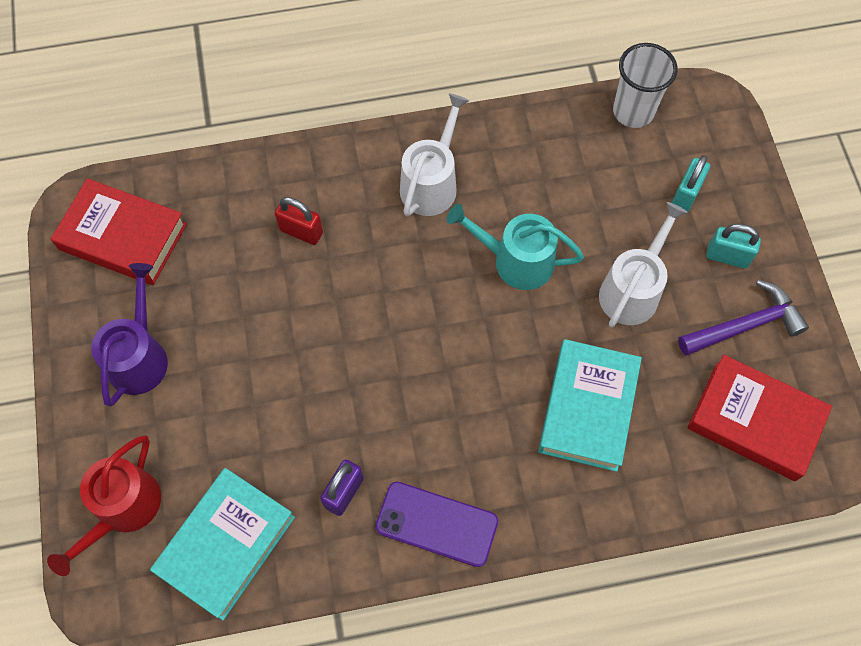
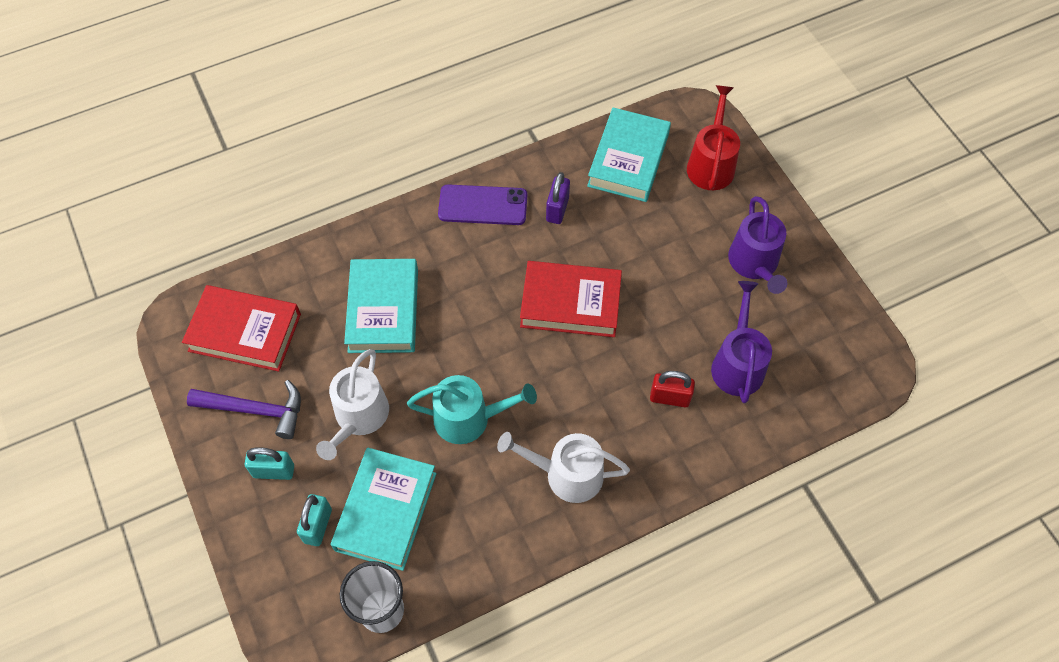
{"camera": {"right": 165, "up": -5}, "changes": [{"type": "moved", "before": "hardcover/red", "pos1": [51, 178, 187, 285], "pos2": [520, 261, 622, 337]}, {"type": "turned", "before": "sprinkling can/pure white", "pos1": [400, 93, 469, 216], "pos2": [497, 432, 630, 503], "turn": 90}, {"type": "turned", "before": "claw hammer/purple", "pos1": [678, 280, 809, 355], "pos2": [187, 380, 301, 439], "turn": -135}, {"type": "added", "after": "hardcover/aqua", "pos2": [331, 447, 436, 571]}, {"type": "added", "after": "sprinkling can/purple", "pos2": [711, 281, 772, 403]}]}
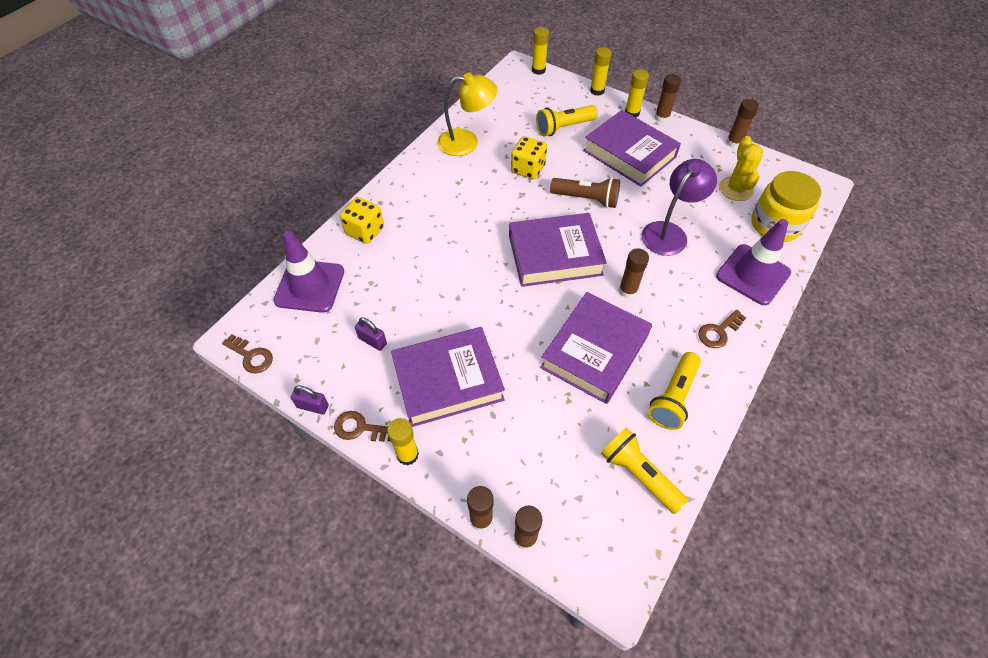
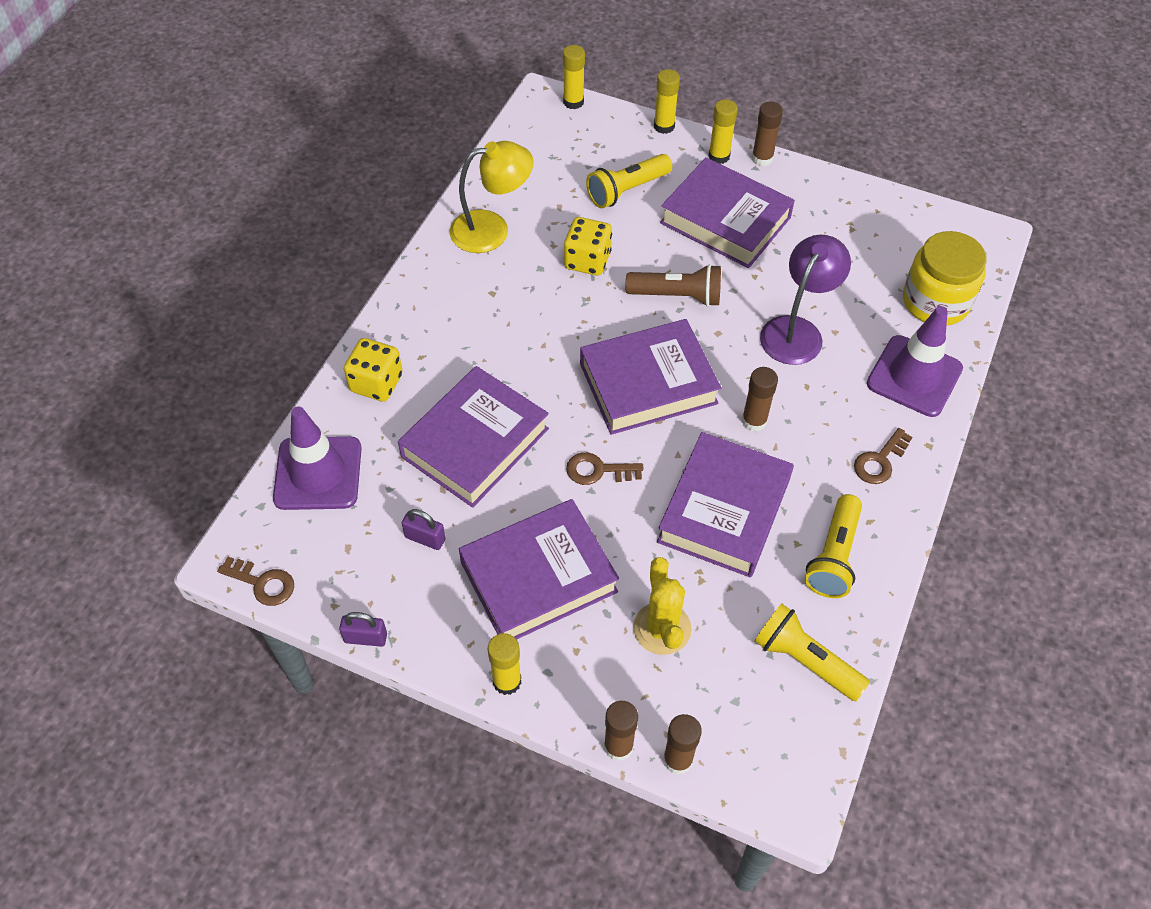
{"camera": {"right": -10, "up": 0}, "changes": [{"type": "moved", "before": "key/russet", "pos1": [334, 411, 391, 442], "pos2": [566, 452, 643, 485]}, {"type": "moved", "before": "saguaro cactus/golden", "pos1": [719, 136, 763, 201], "pos2": [633, 557, 691, 655]}, {"type": "removed", "before": "glue stick/russet", "pos1": [726, 99, 759, 148]}, {"type": "added", "after": "hardcover/purple", "pos2": [398, 366, 549, 508]}]}
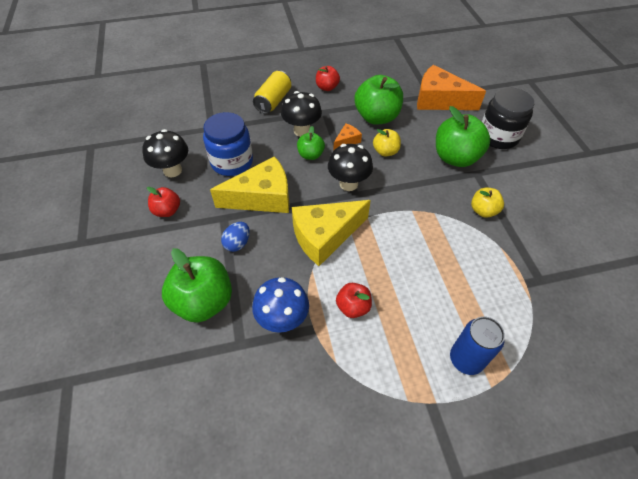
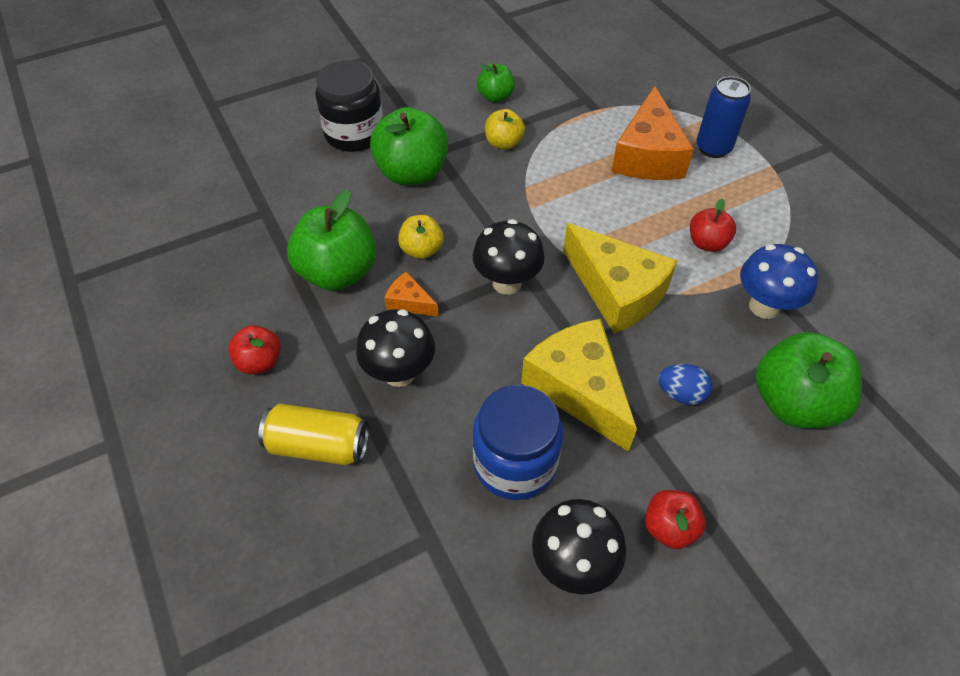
{"camera": {"right": -105, "up": 0}, "changes": [{"type": "moved", "before": "apple/green", "pos1": [297, 126, 325, 160], "pos2": [477, 63, 515, 102]}, {"type": "moved", "before": "cheese/bright orange", "pos1": [417, 65, 486, 110], "pos2": [611, 86, 694, 180]}]}
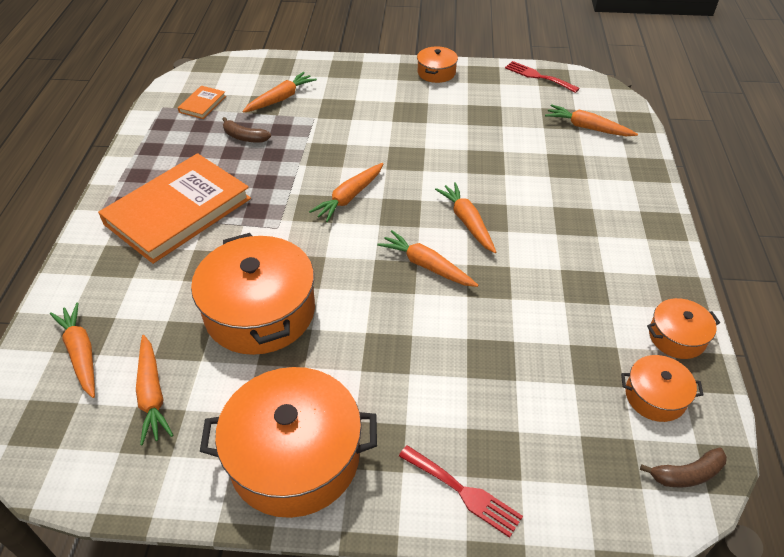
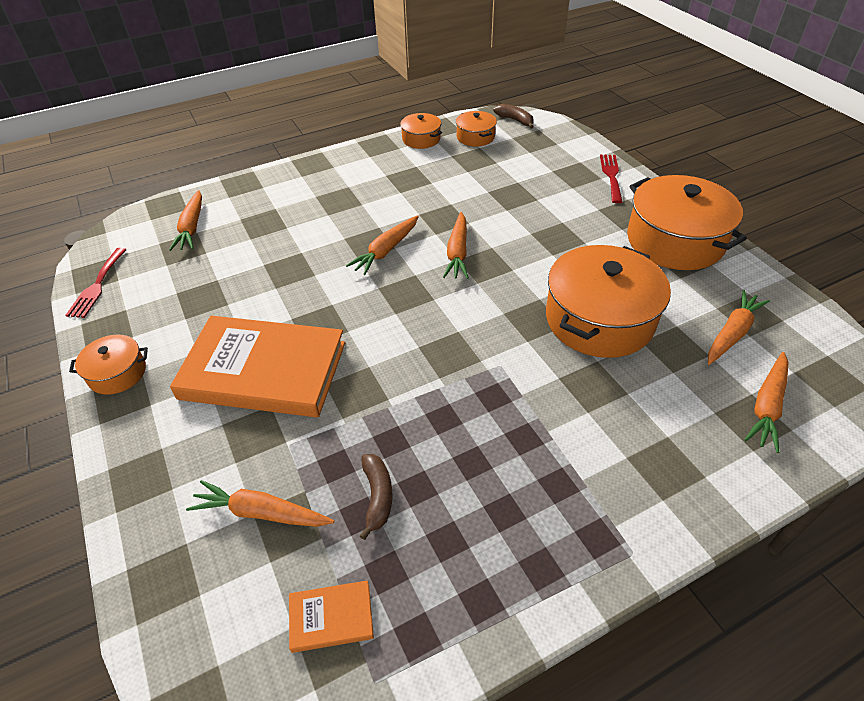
{"camera": {"right": -120, "up": 0}, "changes": [{"type": "moved", "before": "hardcover/bright orange", "pos1": [98, 153, 251, 264], "pos2": [170, 316, 345, 417]}, {"type": "removed", "before": "toy carrot/bright orange", "pos1": [309, 163, 383, 222]}]}
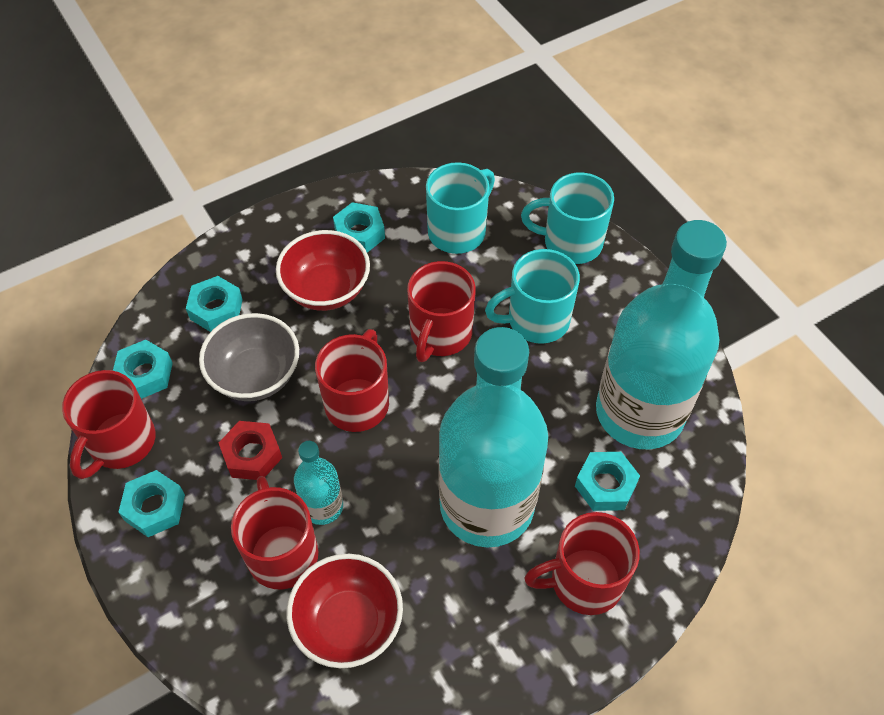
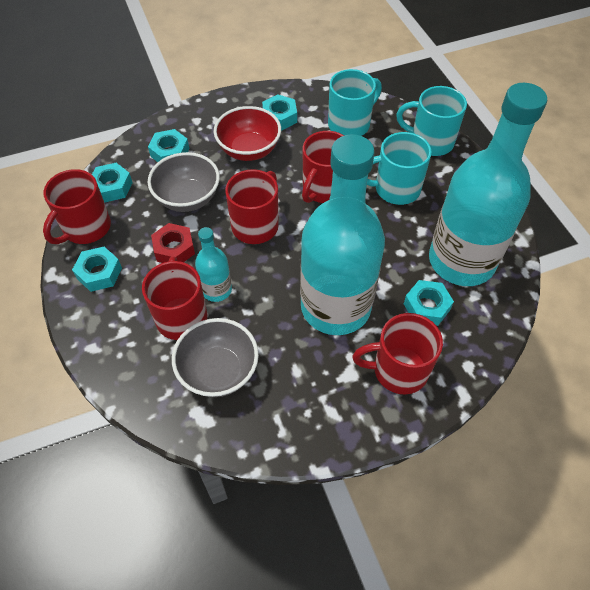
{"camera": {"right": 10, "up": 0}, "changes": [{"type": "recoloured", "before": "serving bowl/red", "after": "serving bowl/gray", "pos1": [287, 554, 403, 668], "pos2": [172, 318, 259, 397]}]}
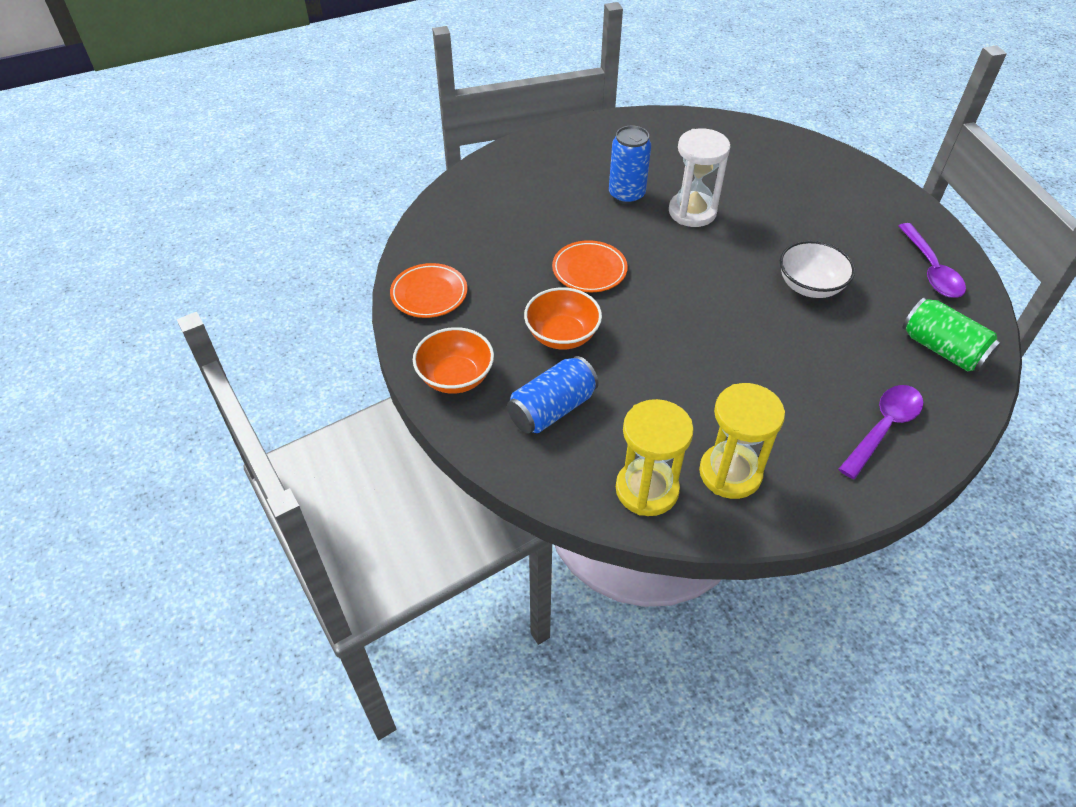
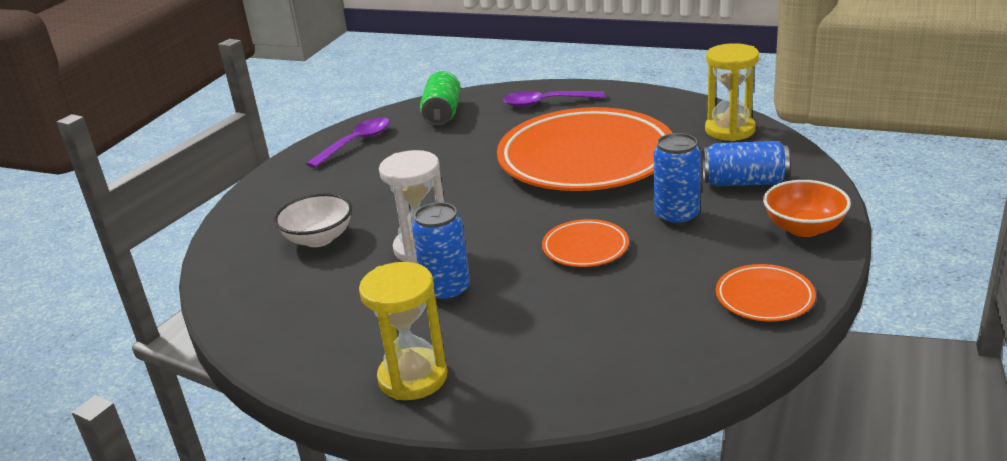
{"camera": {"right": -130, "up": -20}, "changes": [{"type": "replaced", "before": "serving bowl/bright orange", "after": "tin/blue", "pos1": [524, 287, 602, 349], "pos2": [654, 133, 701, 226]}, {"type": "moved", "before": "sandglass/golden", "pos1": [699, 383, 785, 499], "pos2": [359, 262, 447, 400]}, {"type": "moved", "before": "serving bowl/pure white", "pos1": [780, 241, 855, 298], "pos2": [274, 193, 352, 247]}, {"type": "added", "after": "flat dish/bright orange", "pos2": [497, 107, 672, 191]}]}
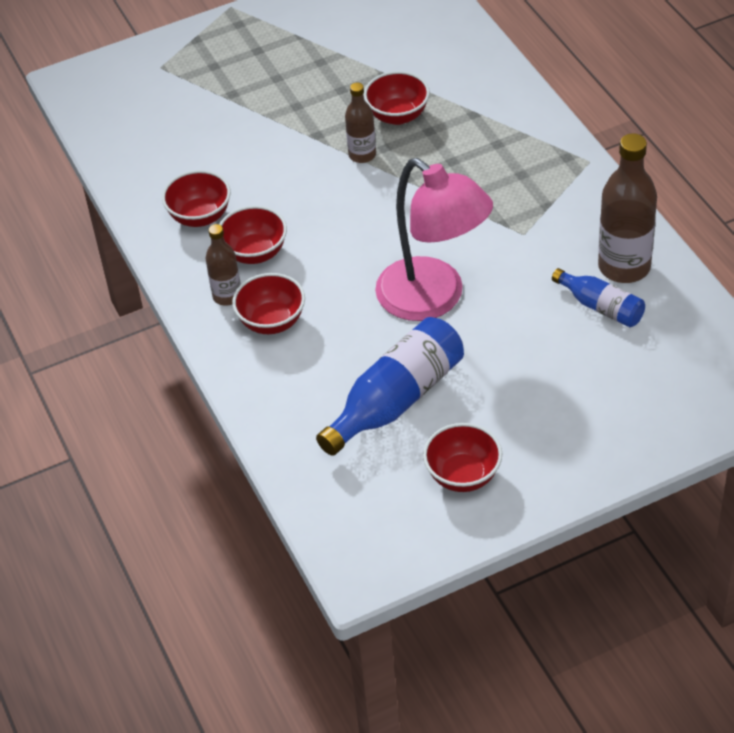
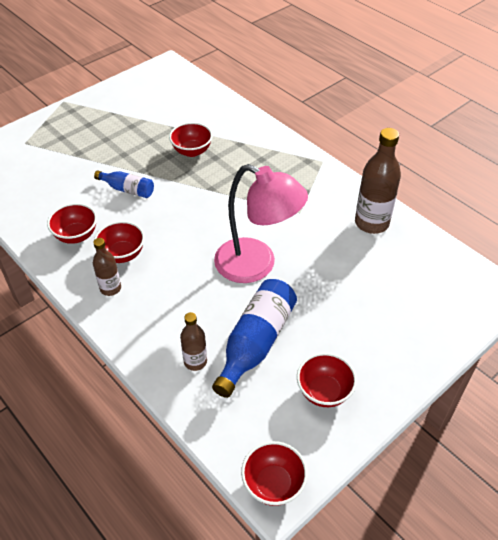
{"camera": {"right": -20, "up": 0}, "changes": [{"type": "moved", "before": "serving bowl/red", "pos1": [232, 273, 305, 334], "pos2": [241, 441, 308, 506]}, {"type": "moved", "before": "drink bottle/russet", "pos1": [345, 83, 376, 163], "pos2": [180, 312, 207, 371]}, {"type": "moved", "before": "drink bottle/blue", "pos1": [552, 268, 645, 327], "pos2": [94, 171, 154, 198]}]}
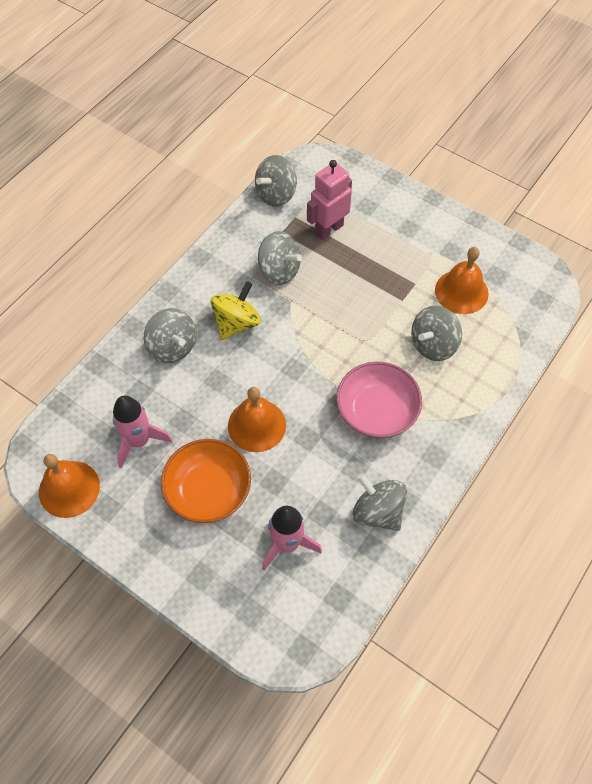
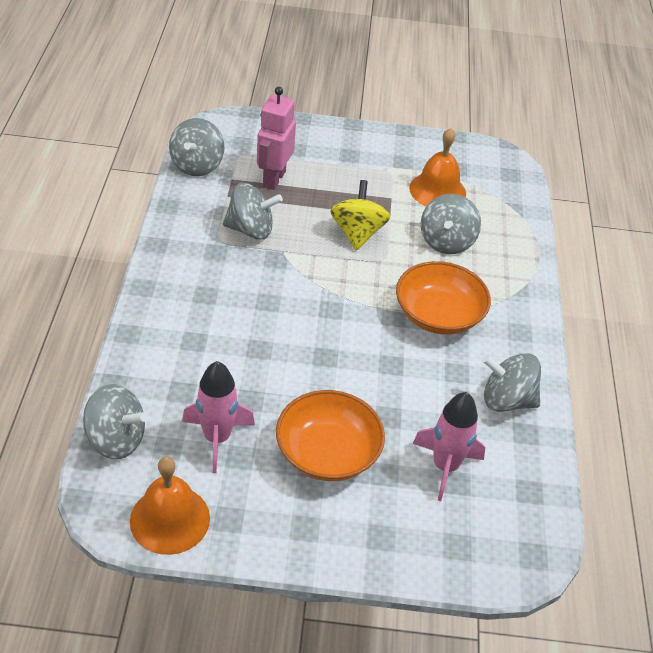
{"camera": {"right": -35, "up": -15}, "changes": [{"type": "moved", "before": "whirligig/gray", "pos1": [144, 308, 196, 363], "pos2": [83, 384, 147, 459]}, {"type": "moved", "before": "whirligig/golden", "pos1": [211, 281, 261, 340], "pos2": [330, 180, 390, 251]}, {"type": "removed", "before": "bell/bright orange", "pos1": [228, 387, 286, 452]}, {"type": "recoloured", "before": "serving bowl/rose-pink", "after": "serving bowl/bright orange", "pos1": [336, 362, 422, 438], "pos2": [396, 261, 491, 335]}]}
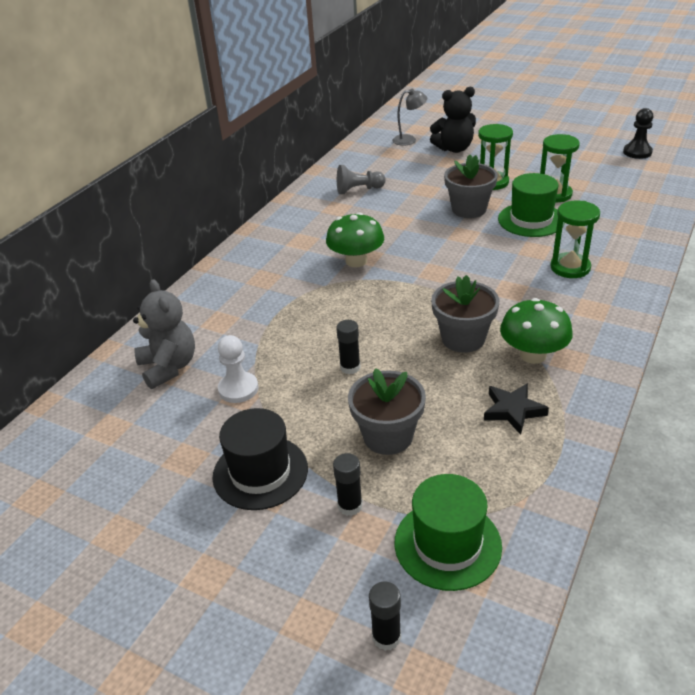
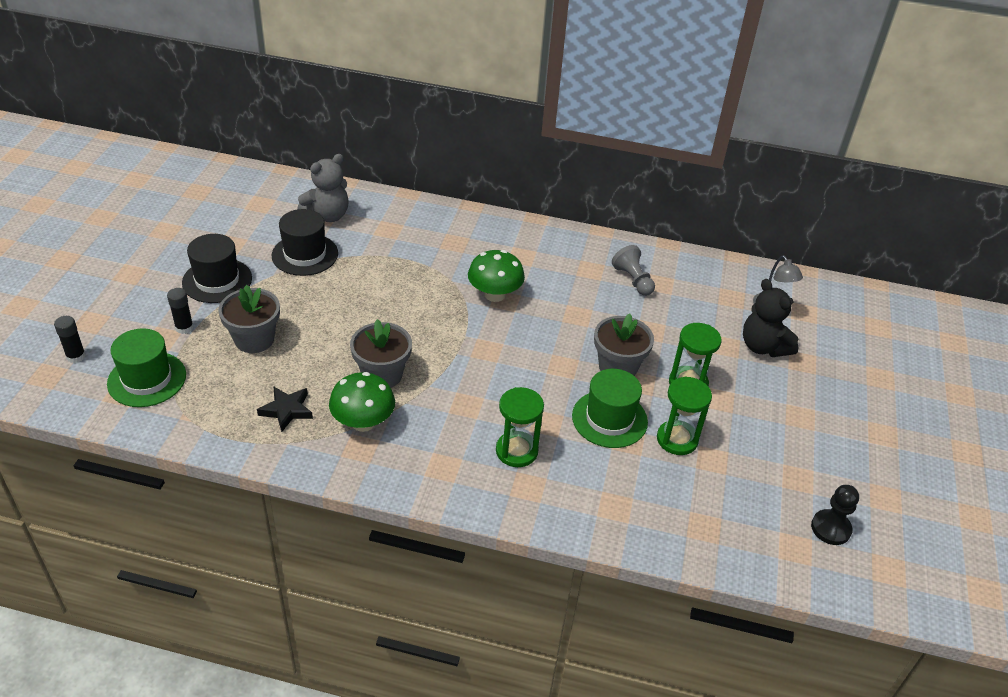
{"camera": {"right": 70, "up": 5}, "changes": [{"type": "replaced", "before": "game pawn/pure white", "after": "top hat/ebony", "pos1": [218, 335, 258, 403], "pos2": [272, 209, 338, 276]}, {"type": "removed", "before": "glue stick/ebony", "pos1": [336, 320, 361, 374]}]}
